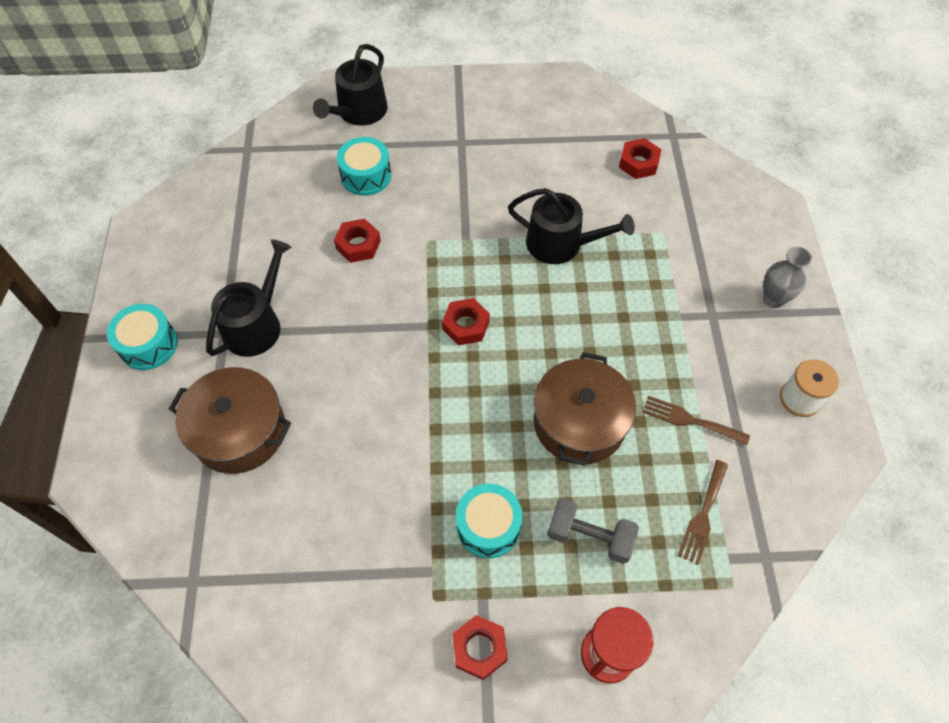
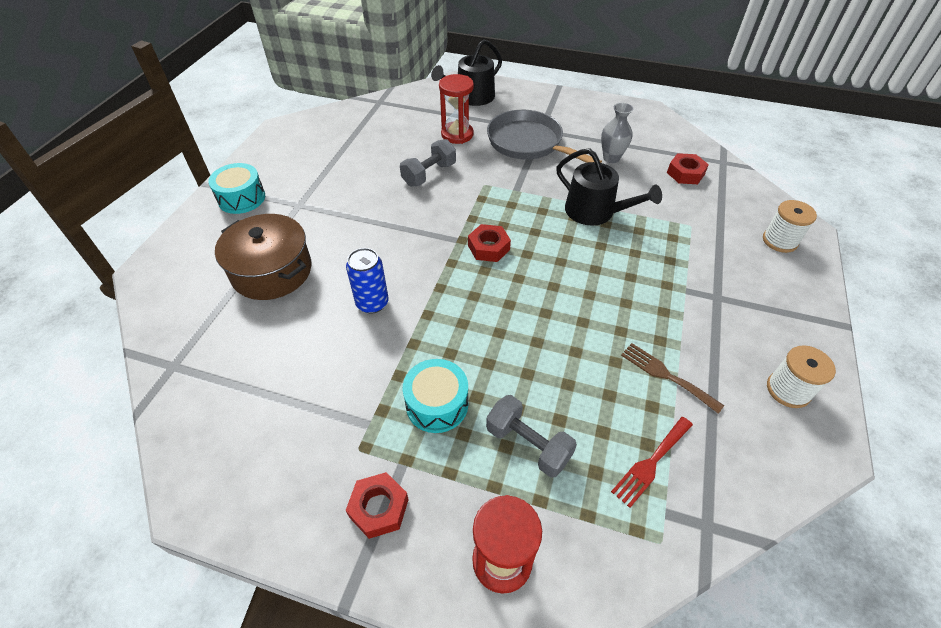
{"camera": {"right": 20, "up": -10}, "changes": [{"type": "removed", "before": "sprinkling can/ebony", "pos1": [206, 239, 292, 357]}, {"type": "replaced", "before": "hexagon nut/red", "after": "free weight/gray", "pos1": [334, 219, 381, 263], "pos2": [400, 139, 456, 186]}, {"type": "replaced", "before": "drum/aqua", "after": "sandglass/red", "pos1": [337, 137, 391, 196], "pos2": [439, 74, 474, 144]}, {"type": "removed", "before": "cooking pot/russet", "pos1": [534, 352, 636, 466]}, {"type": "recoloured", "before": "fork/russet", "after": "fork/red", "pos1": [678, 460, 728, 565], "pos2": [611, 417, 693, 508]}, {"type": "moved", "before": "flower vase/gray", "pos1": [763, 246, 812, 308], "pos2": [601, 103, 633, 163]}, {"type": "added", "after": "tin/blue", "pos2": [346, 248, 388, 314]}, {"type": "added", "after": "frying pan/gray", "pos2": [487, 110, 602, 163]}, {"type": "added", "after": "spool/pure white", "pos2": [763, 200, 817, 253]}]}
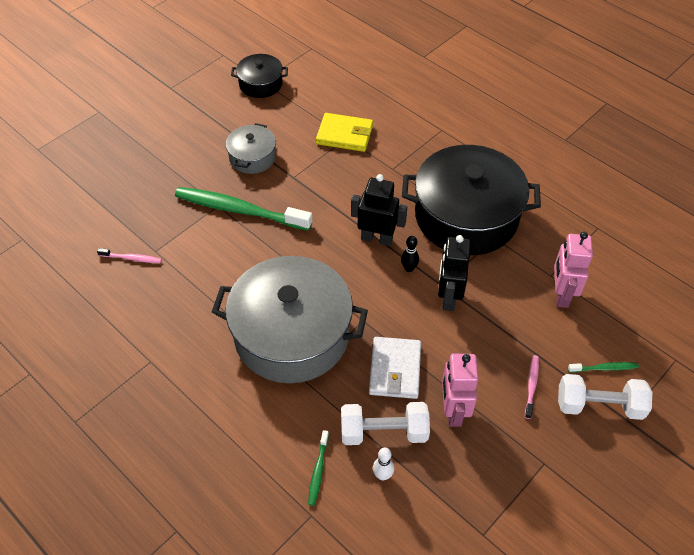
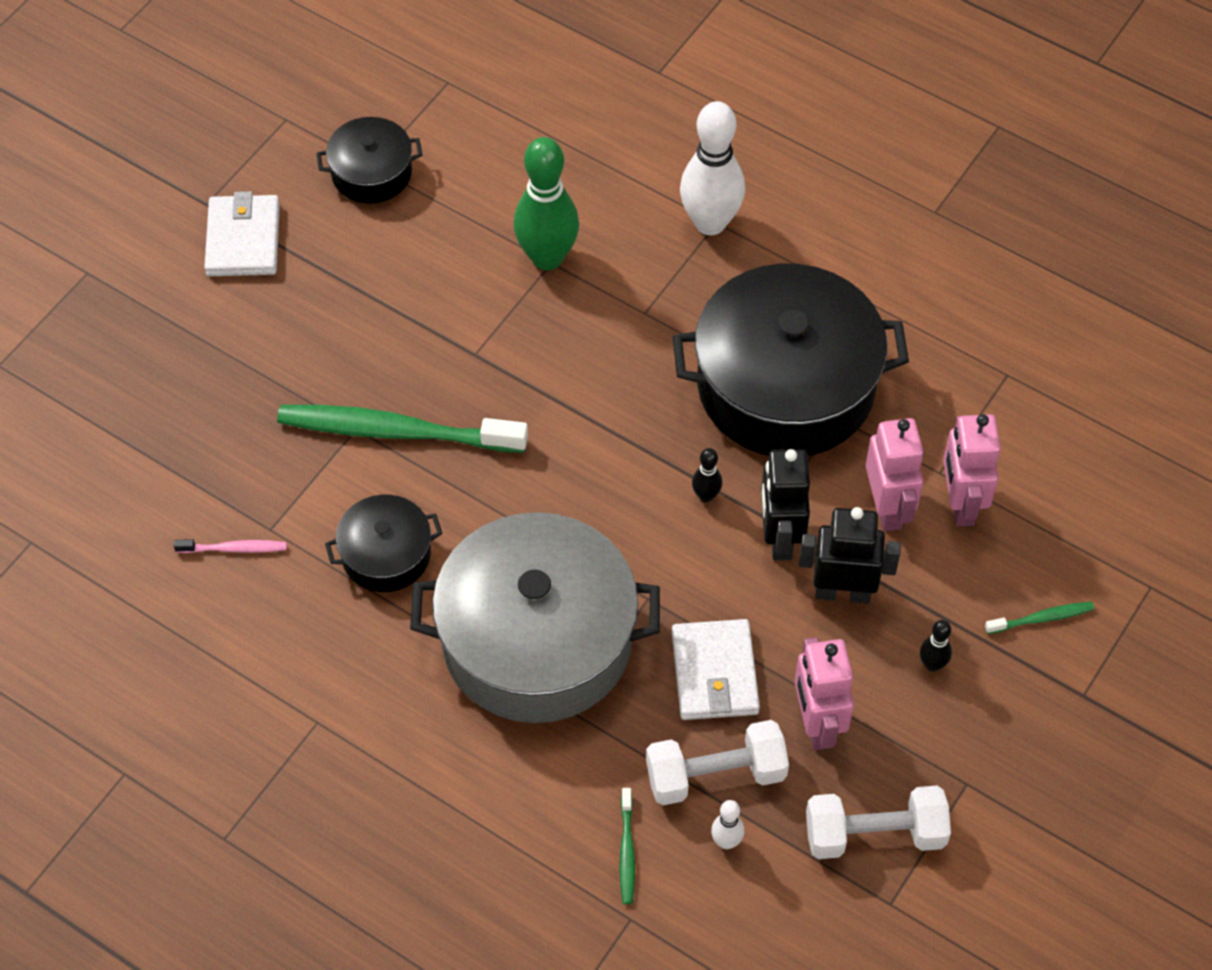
{"camera": {"right": -10, "up": 5}, "changes": [{"type": "removed", "before": "cooking pot/gray", "pos1": [226, 123, 276, 174]}, {"type": "replaced", "before": "billfold/golden", "after": "skittle/green", "pos1": [316, 113, 373, 152], "pos2": [513, 137, 579, 270]}, {"type": "moved", "before": "robot figure/ebony", "pos1": [351, 174, 407, 246], "pos2": [799, 507, 901, 604]}, {"type": "replaced", "before": "tooth brush/rose-pink", "after": "skittle/ebony", "pos1": [525, 355, 539, 419], "pos2": [920, 620, 952, 672]}, {"type": "moved", "before": "free weight/pure white", "pos1": [558, 374, 652, 420], "pos2": [806, 786, 951, 859]}, {"type": "added", "after": "billfold/pure white", "pos2": [204, 191, 280, 276]}, {"type": "added", "after": "cooking pot/ebony", "pos2": [325, 495, 442, 592]}, {"type": "added", "after": "skittle/pure white", "pos2": [680, 101, 745, 235]}, {"type": "added", "after": "robot figure/rose-pink", "pos2": [866, 418, 924, 532]}]}
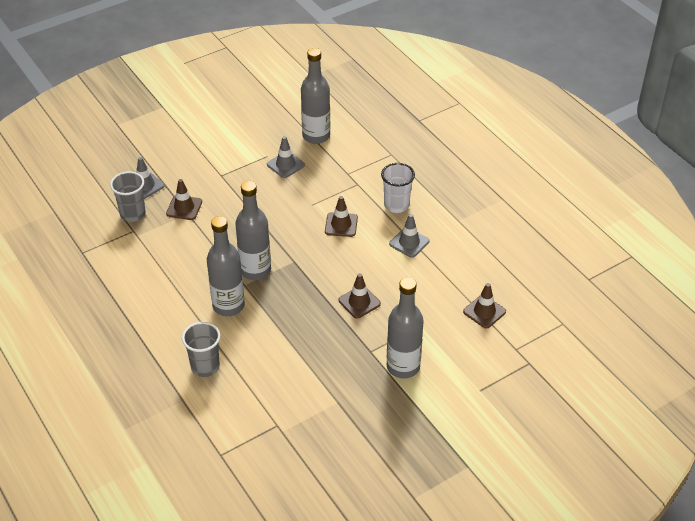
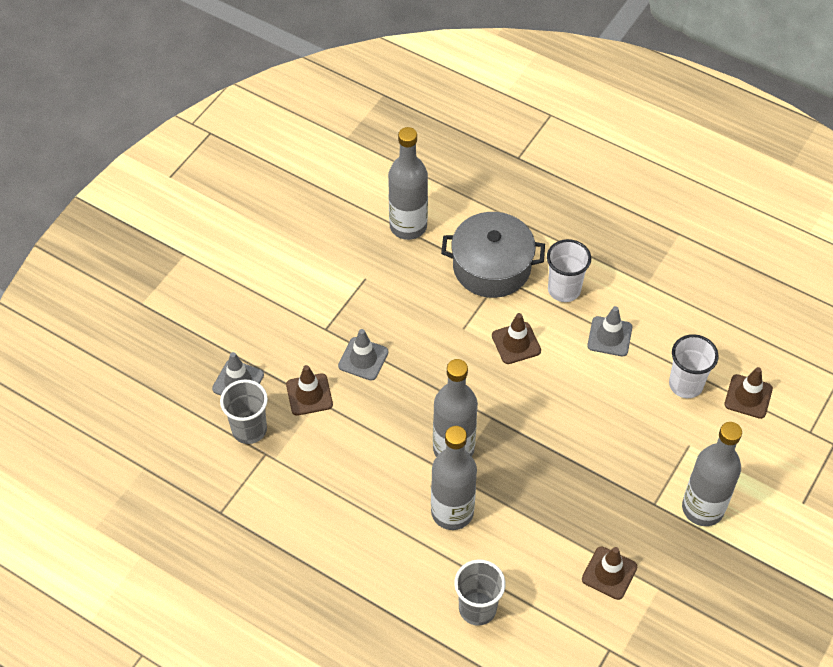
{"camera": {"right": -25, "up": 10}, "changes": [{"type": "moved", "before": "road cone/gray", "pos1": [267, 136, 305, 178], "pos2": [338, 329, 389, 381]}, {"type": "moved", "before": "road cone/russet", "pos1": [338, 273, 381, 319], "pos2": [582, 547, 637, 600]}, {"type": "added", "after": "cooking pot/gray", "pos2": [441, 212, 545, 298]}, {"type": "added", "after": "tumbler/pure white", "pos2": [669, 334, 719, 398]}]}
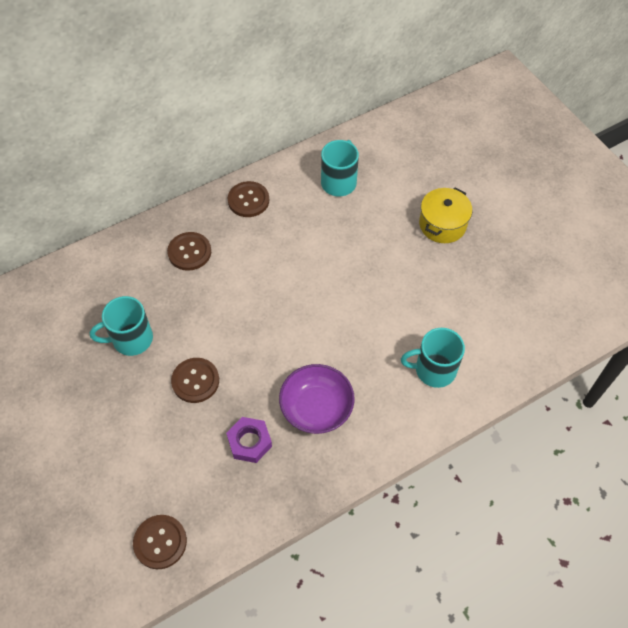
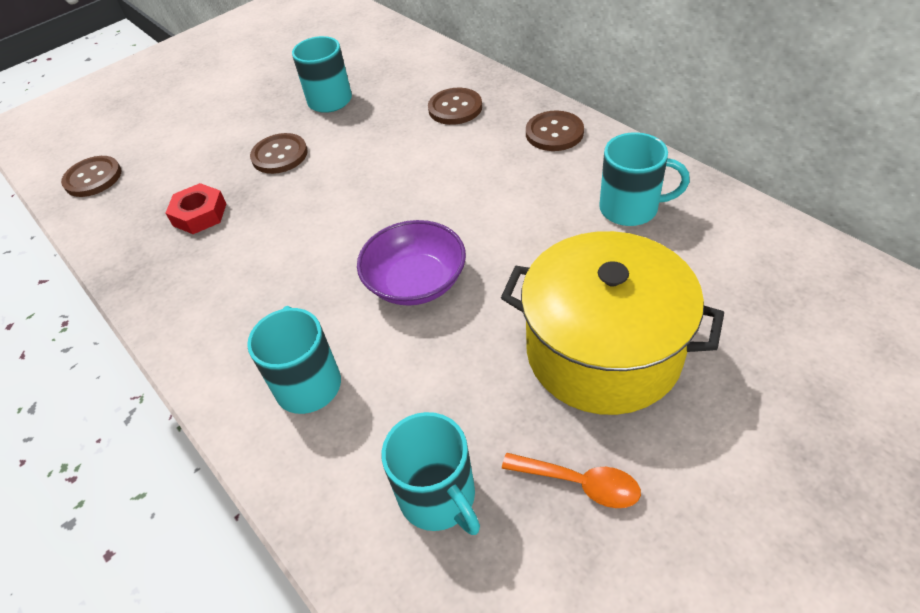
{"camera": {"right": 85, "up": -10}, "changes": [{"type": "recoloured", "before": "hexagon nut/purple", "after": "hexagon nut/red", "pos1": [226, 417, 272, 463], "pos2": [166, 183, 226, 234]}, {"type": "moved", "before": "serving bowl/purple", "pos1": [279, 364, 355, 434], "pos2": [357, 220, 466, 306]}, {"type": "resized", "before": "cooking pot/golden", "pos1": [419, 188, 472, 243], "pos2": [501, 231, 724, 415], "scale": 1.75}, {"type": "added", "after": "coffee mug/aqua", "pos2": [381, 412, 480, 535]}, {"type": "added", "after": "spoon/bright orange", "pos2": [502, 453, 641, 508]}]}
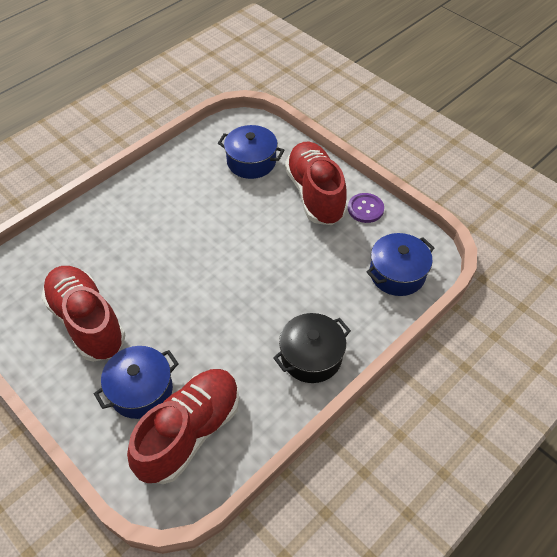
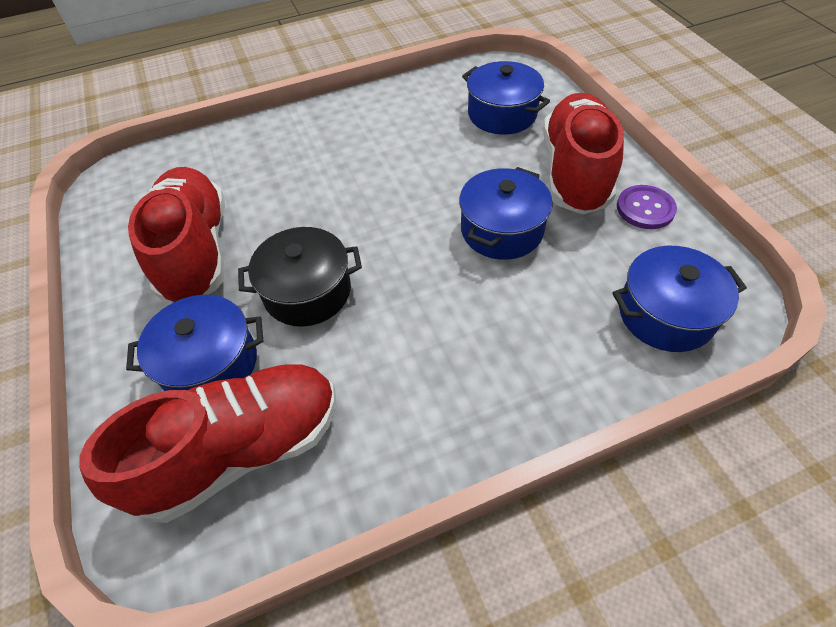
{"camera": {"right": 25, "up": 0}, "changes": [{"type": "moved", "before": "cooking pot/ebony", "pos1": [273, 313, 351, 383], "pos2": [238, 227, 362, 327]}, {"type": "added", "after": "cooking pot/blue", "pos2": [459, 167, 553, 260]}]}
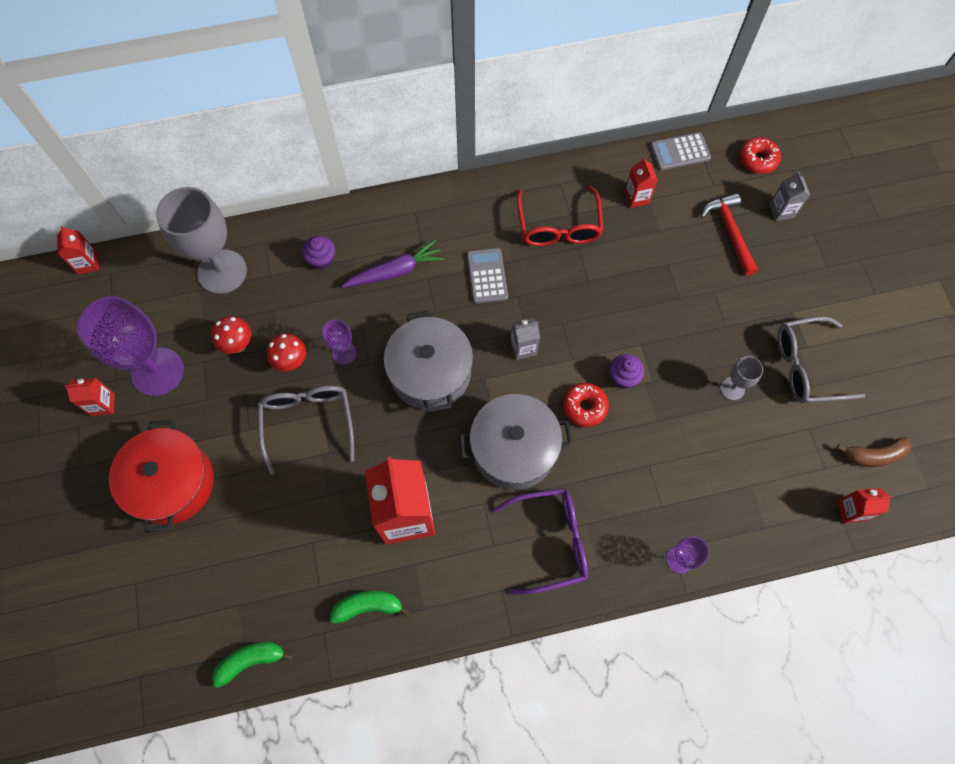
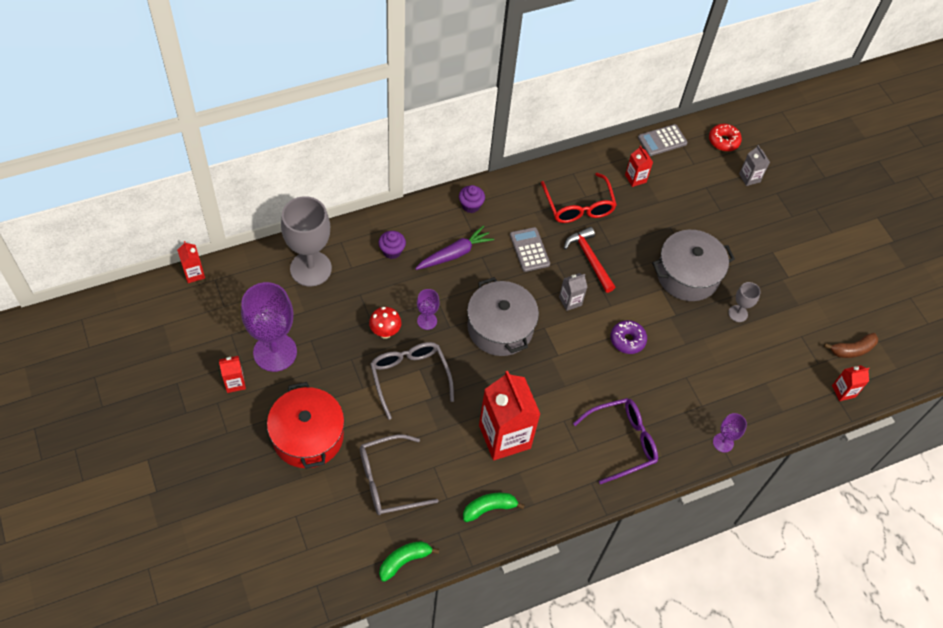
{"camera": {"right": -15, "up": -10}, "changes": [{"type": "removed", "before": "mushroom/red", "pos1": [211, 316, 251, 354]}, {"type": "moved", "before": "cooking pot/gray", "pos1": [459, 394, 573, 490], "pos2": [652, 230, 735, 301]}, {"type": "recoloured", "before": "glazed donut/red", "after": "glazed donut/purple", "pos1": [563, 383, 609, 427], "pos2": [610, 320, 647, 354]}, {"type": "moved", "before": "muffin/purple", "pos1": [609, 354, 644, 388], "pos2": [459, 185, 485, 213]}, {"type": "moved", "before": "claw hammer/red", "pos1": [701, 193, 758, 276], "pos2": [564, 227, 616, 293]}, {"type": "moved", "before": "eyeglasses/gray", "pos1": [778, 316, 865, 404], "pos2": [360, 435, 439, 515]}]}
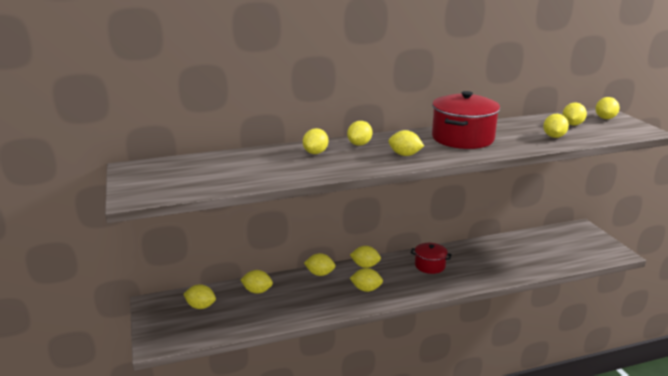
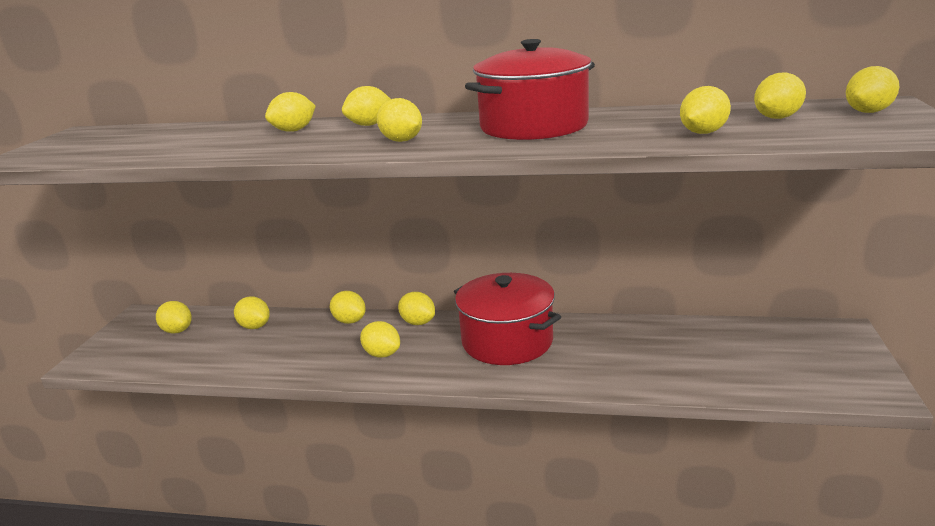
{"camera": {"right": 30, "up": 0}, "changes": [{"type": "resized", "before": "cooking pot/red", "pos1": [411, 243, 452, 274], "pos2": [454, 273, 561, 365], "scale": 1.85}]}
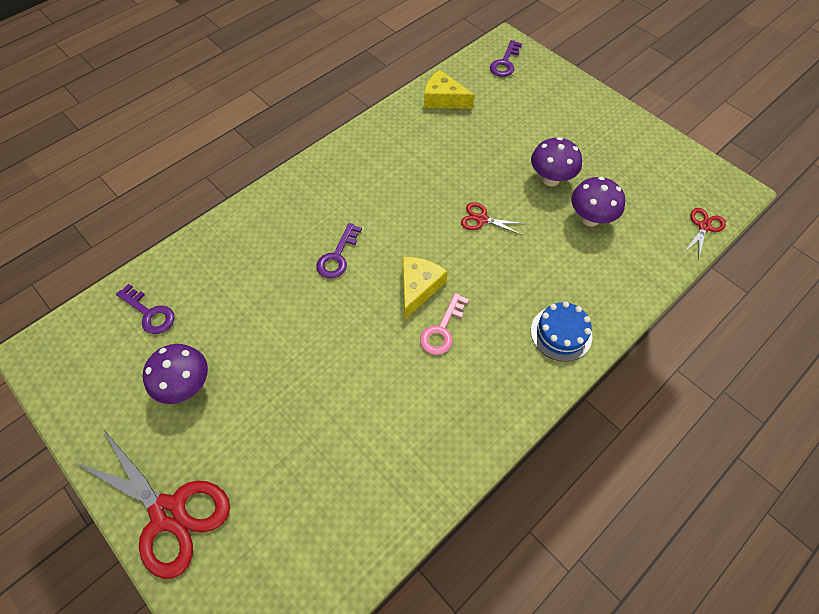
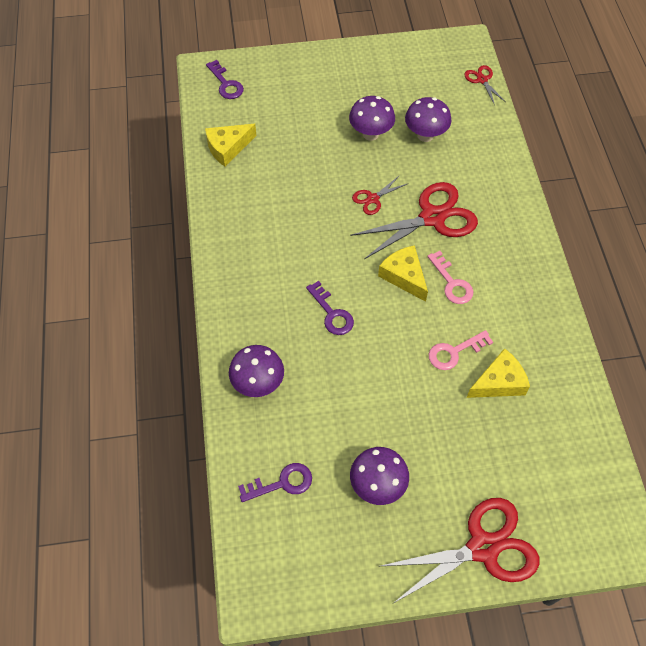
{"camera": {"right": -55, "up": 0}, "changes": [{"type": "removed", "before": "gateau/blue", "pos1": [531, 301, 592, 362]}, {"type": "added", "after": "mushroom/purple", "pos2": [229, 345, 284, 397]}, {"type": "added", "after": "pair of scissors/red", "pos2": [350, 182, 478, 259]}, {"type": "added", "after": "key/rose-pink", "pos2": [429, 330, 493, 370]}, {"type": "added", "after": "cheese/golden", "pos2": [467, 348, 530, 398]}]}
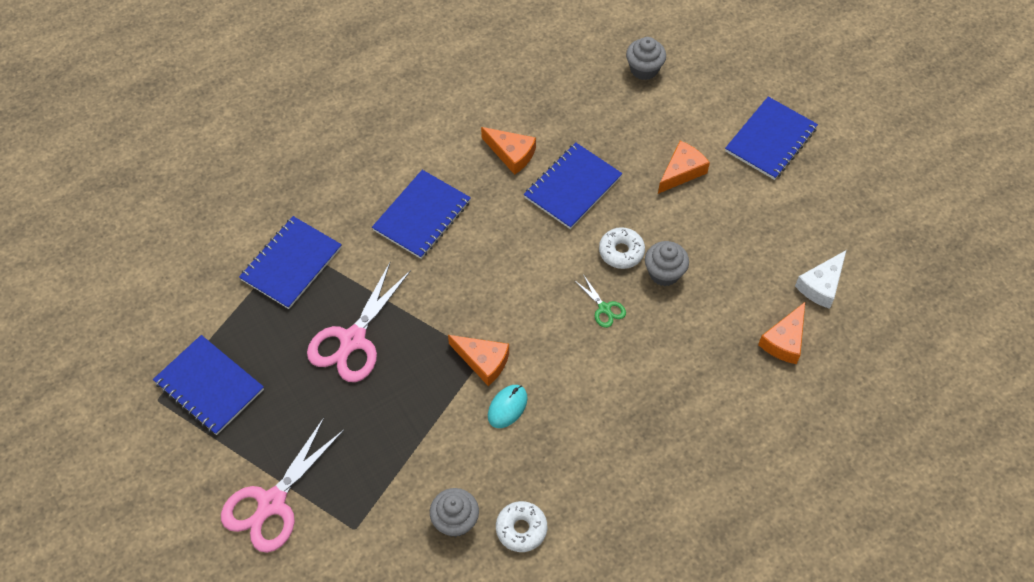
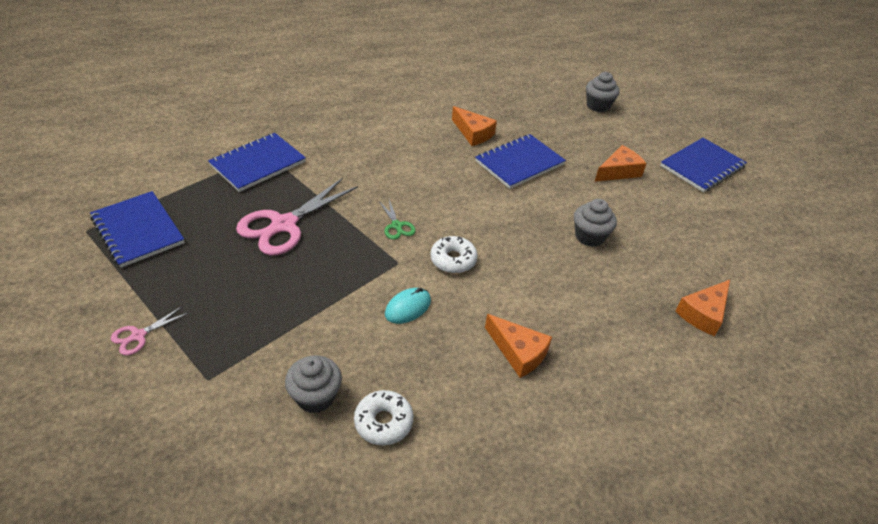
{"camera": {"right": 10, "up": -15}, "changes": [{"type": "resized", "before": "pair of scissors/rose-pink", "pos1": [221, 418, 344, 553], "pos2": [111, 307, 188, 355], "scale": 0.47}, {"type": "removed", "before": "exercise book/blue", "pos1": [372, 170, 471, 259]}, {"type": "moved", "before": "cheese/bright orange", "pos1": [448, 335, 509, 386], "pos2": [485, 314, 552, 378]}, {"type": "moved", "before": "pair of scissors/green", "pos1": [574, 274, 626, 328], "pos2": [379, 200, 416, 240]}, {"type": "moved", "before": "glazed donut/pure white", "pos1": [599, 227, 645, 269], "pos2": [430, 236, 478, 274]}, {"type": "removed", "before": "cheese/pure white", "pos1": [795, 250, 846, 309]}]}
